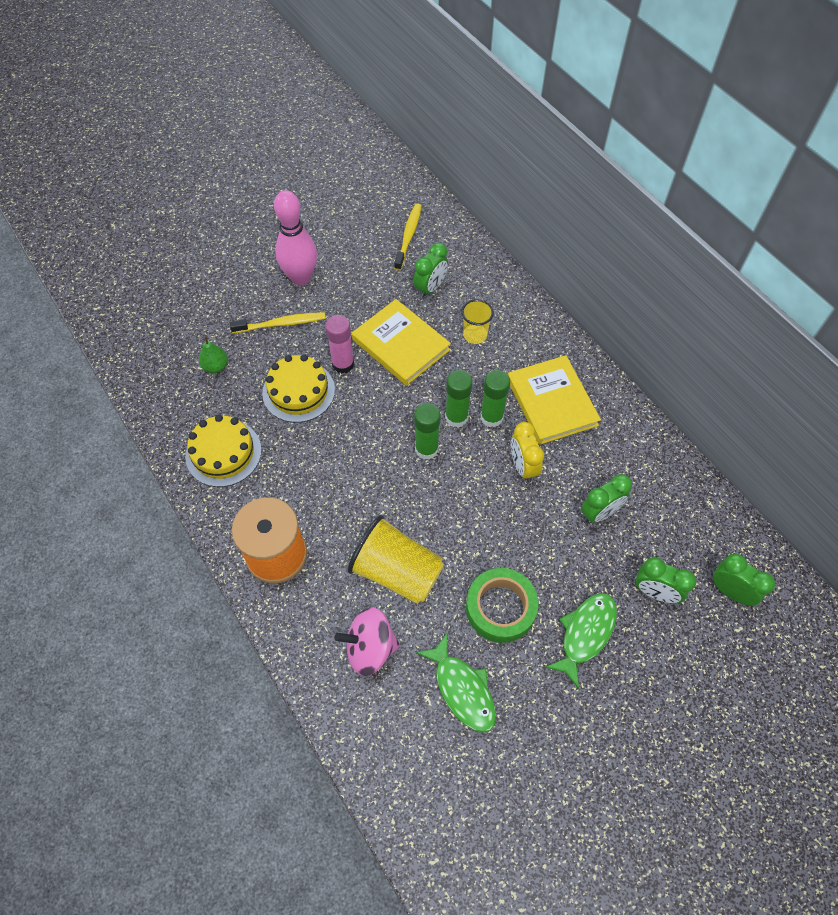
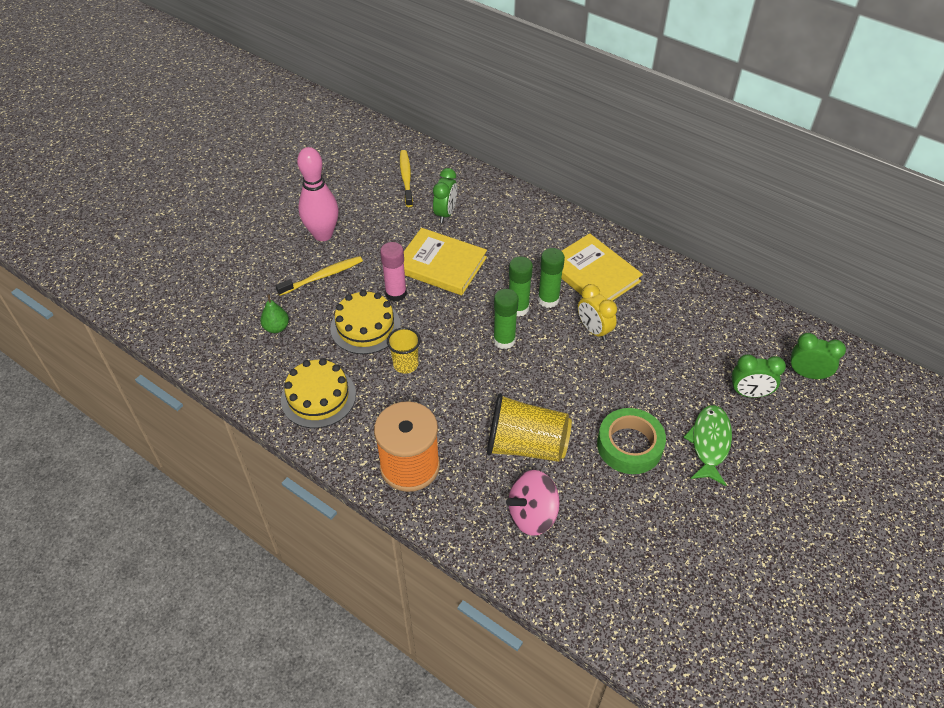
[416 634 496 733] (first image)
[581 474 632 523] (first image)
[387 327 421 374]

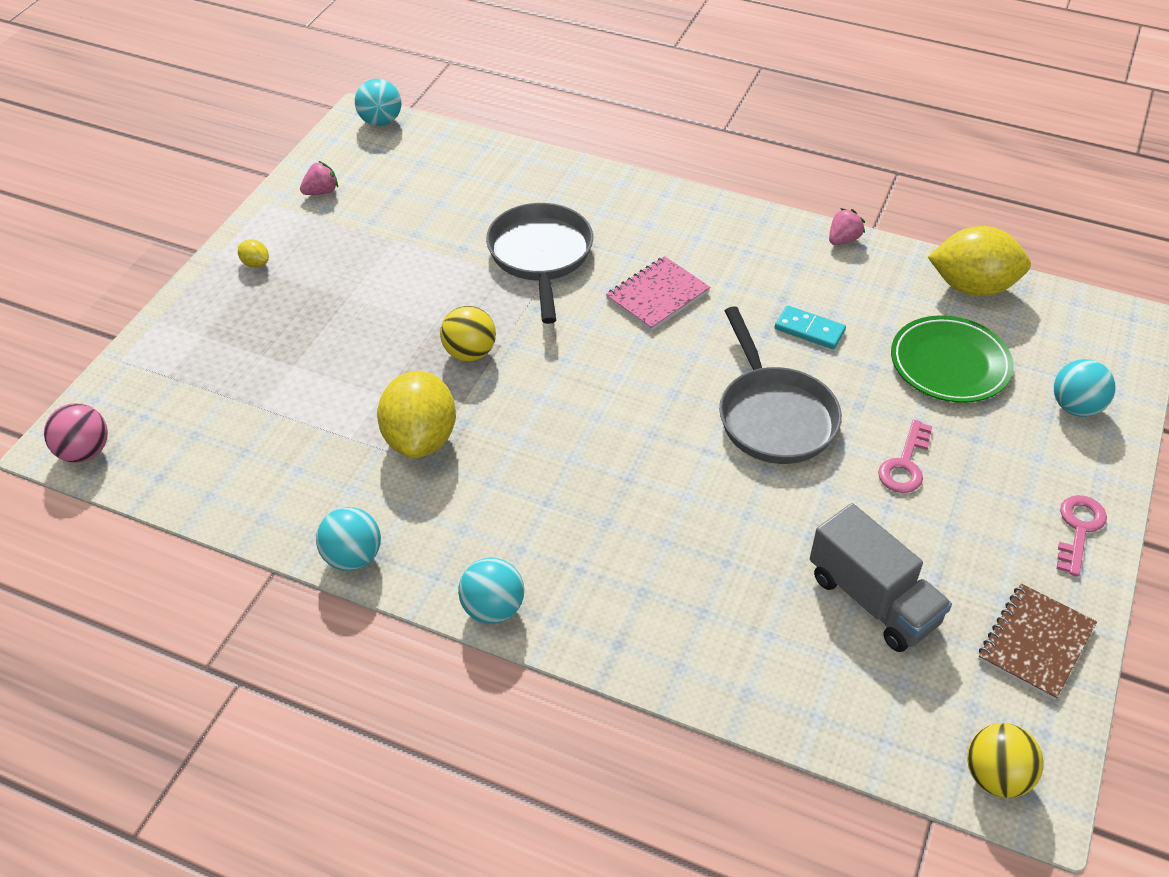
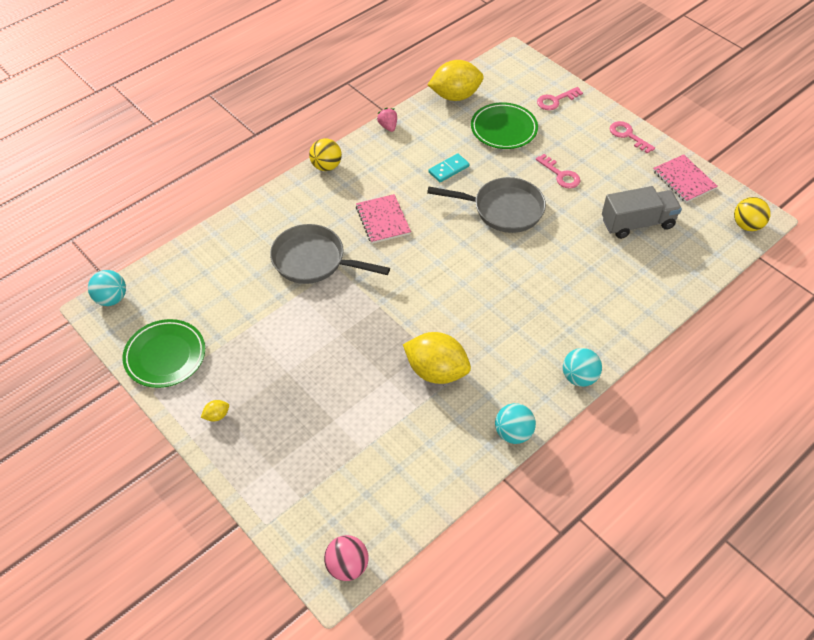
[309 138 342 171]
[122 319 205 388]
[537 87 583 110]
[653 154 718 203]
[428 60 484 101]

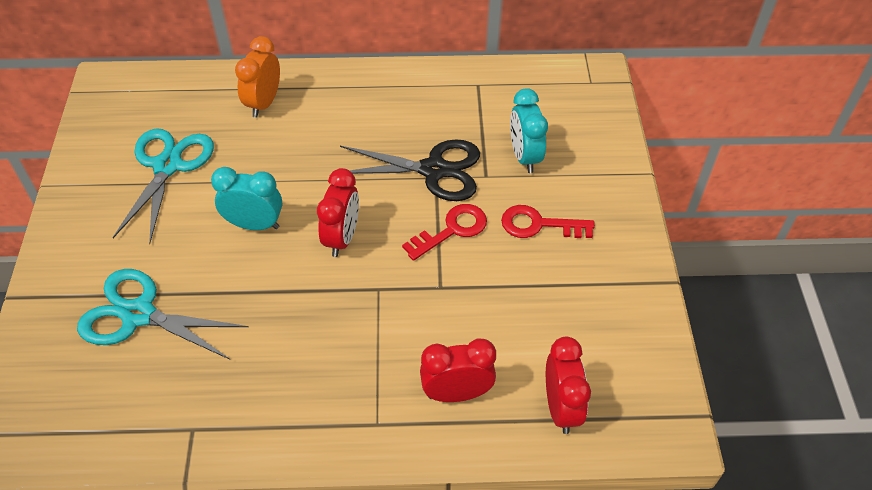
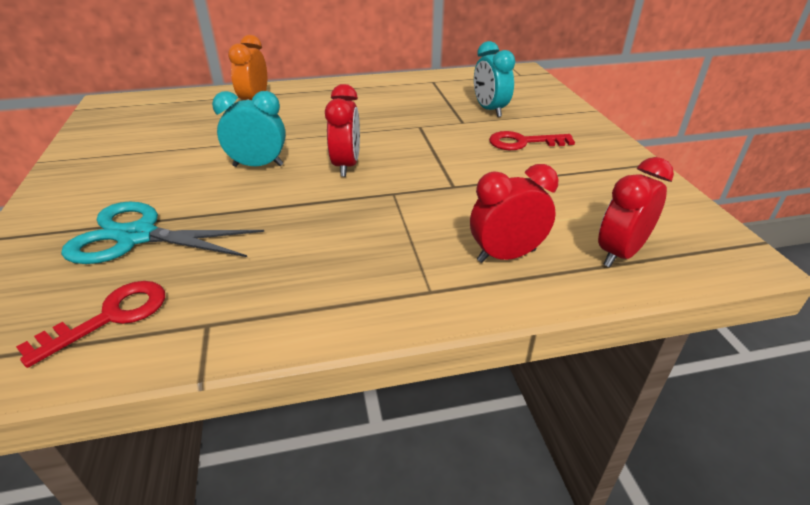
[112 128 214 244] (first image)
[340 139 480 201] (first image)
[16 281 165 368]
[598 157 674 267]

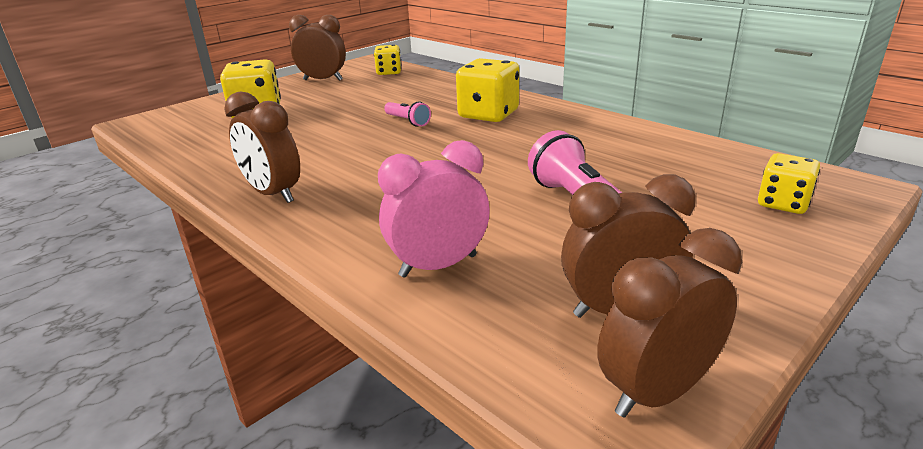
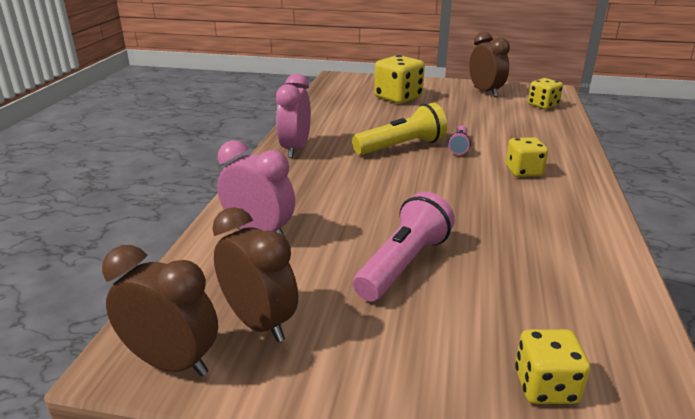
[352 103 447 155]
[276 73 311 158]
[506 137 548 177]

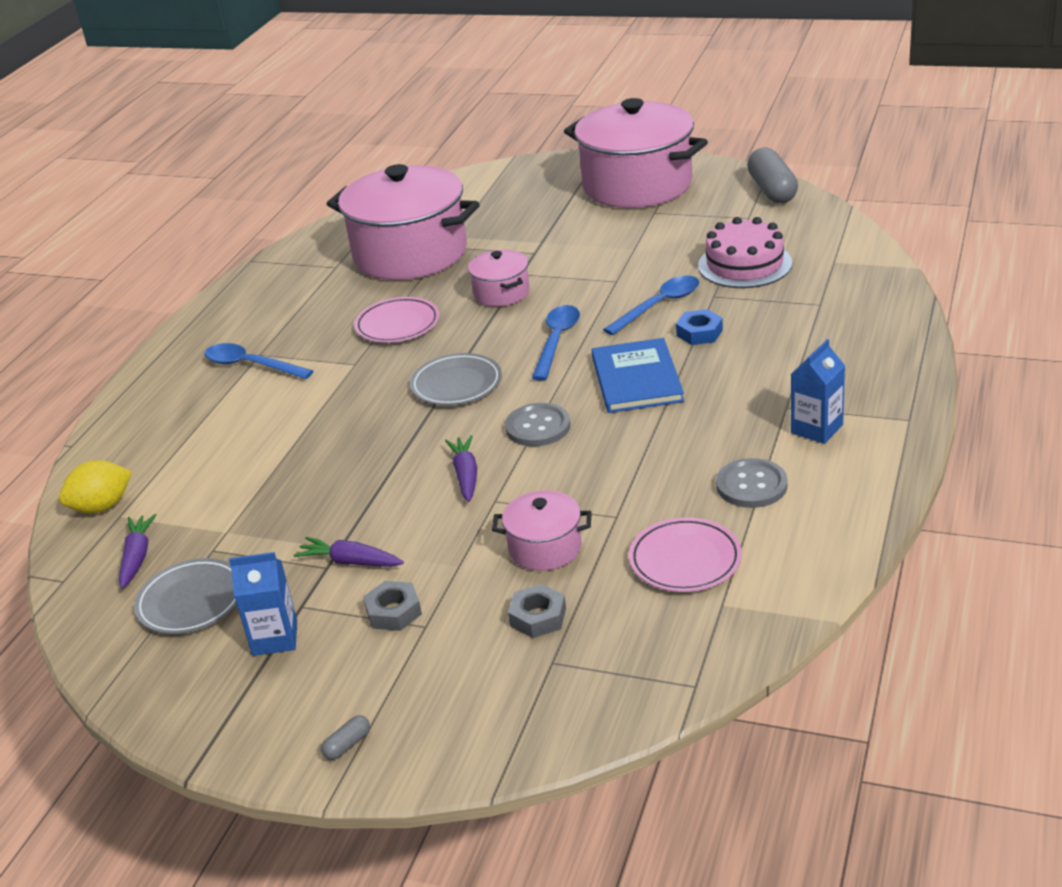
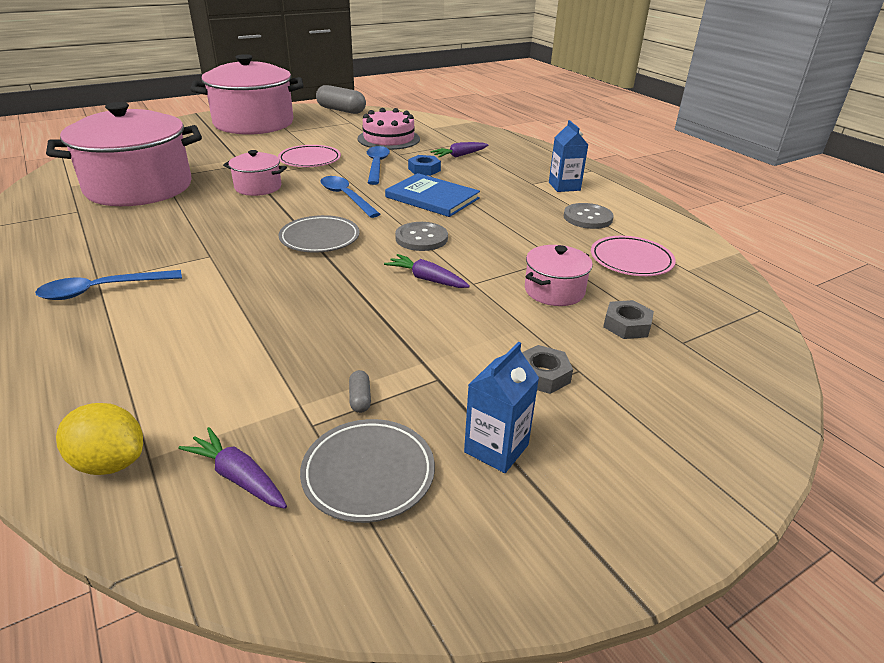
[430 142 488 158]
[349 370 371 413]
[278 145 341 167]
[56 403 143 475]

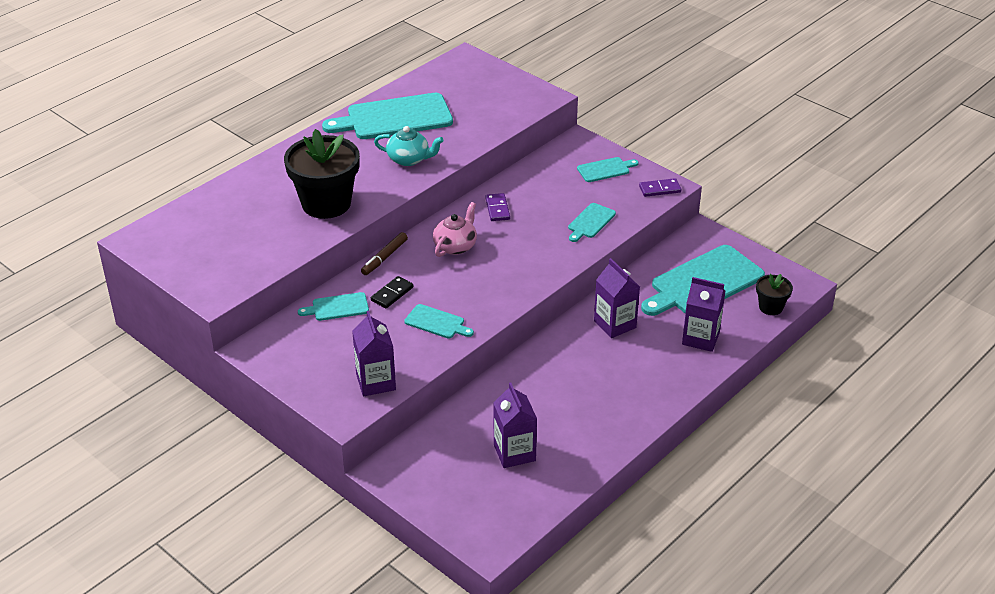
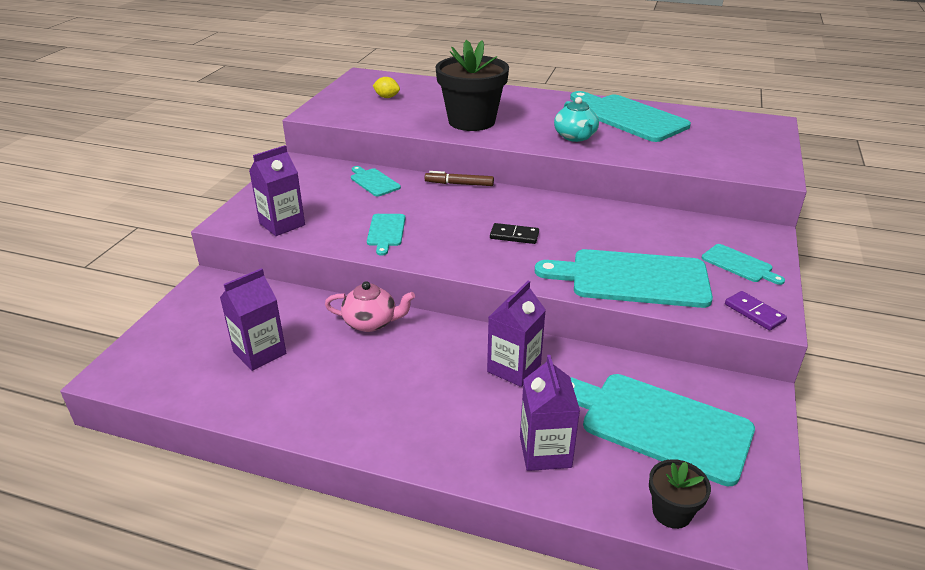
[485 193 510 221] (first image)
[372 77 400 98]
[490 223 539 244]
[325 281 415 332]
[535 249 713 308]

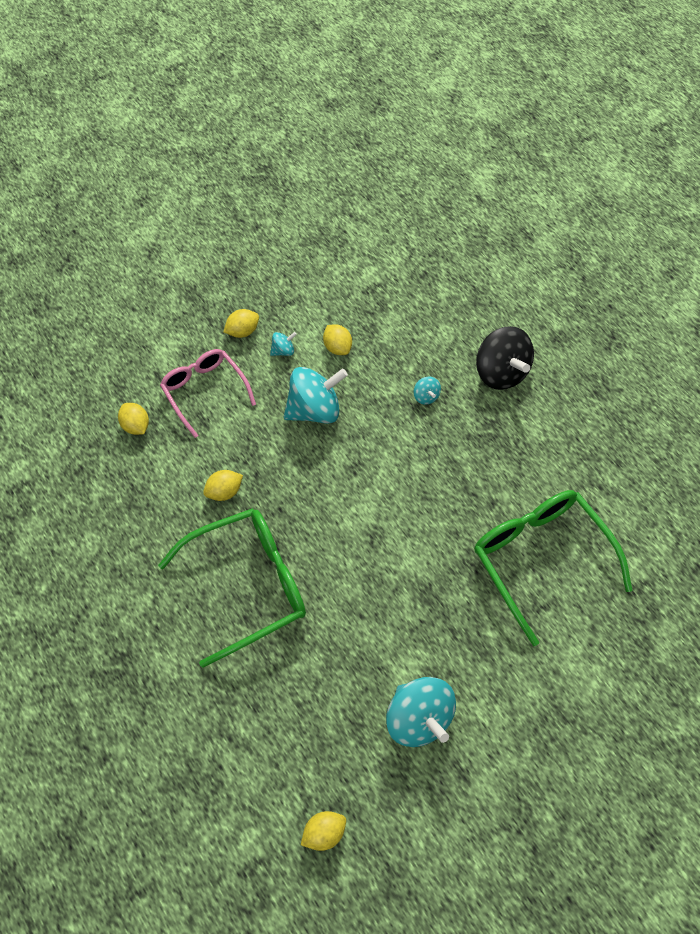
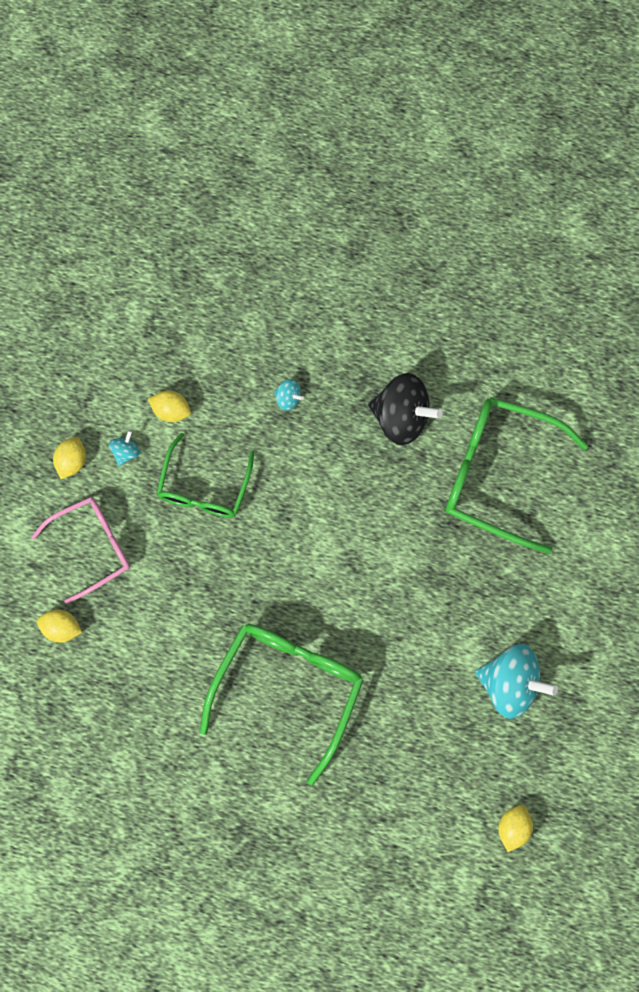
[203 470 243 501] (first image)
[368 373 443 445]
[157 432 254 518]
[32 497 130 604]

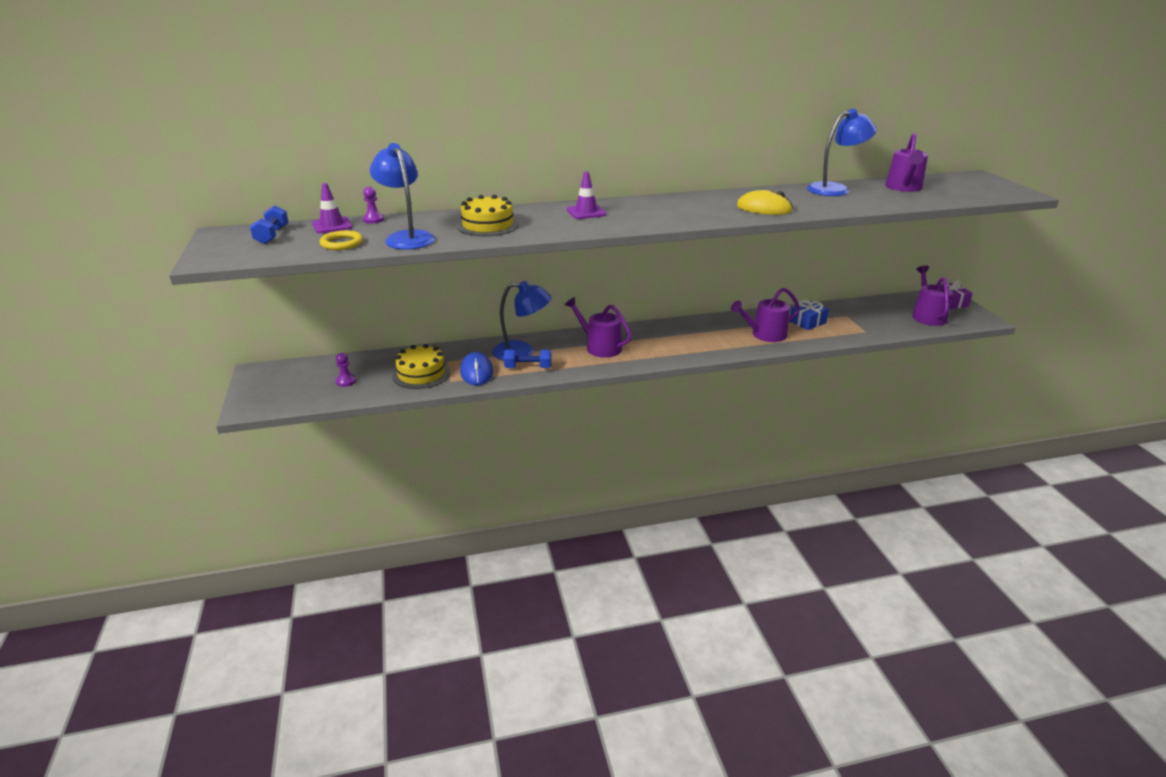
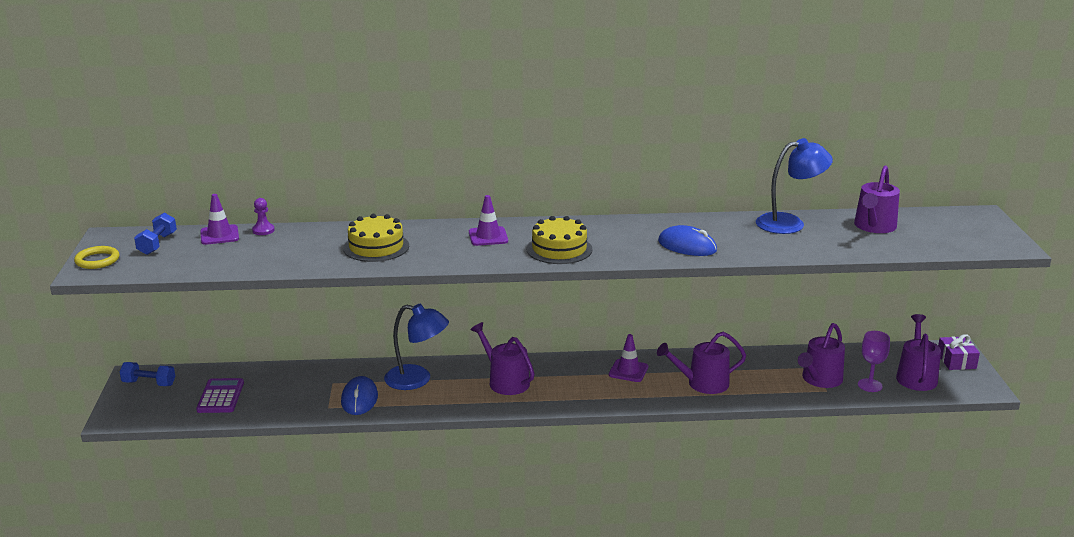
[370 143 435 250] (first image)
[790 300 829 330] (first image)
[609 334 648 382]
[798 323 845 388]
[858 331 890 392]
[74 246 119 269]
[526 216 593 264]
[120 362 175 386]
[196 378 244 413]
[658 225 717 256]

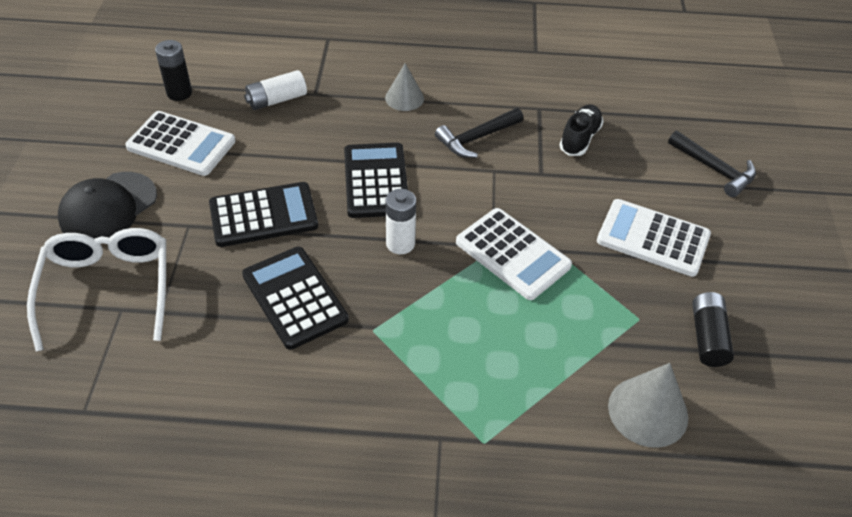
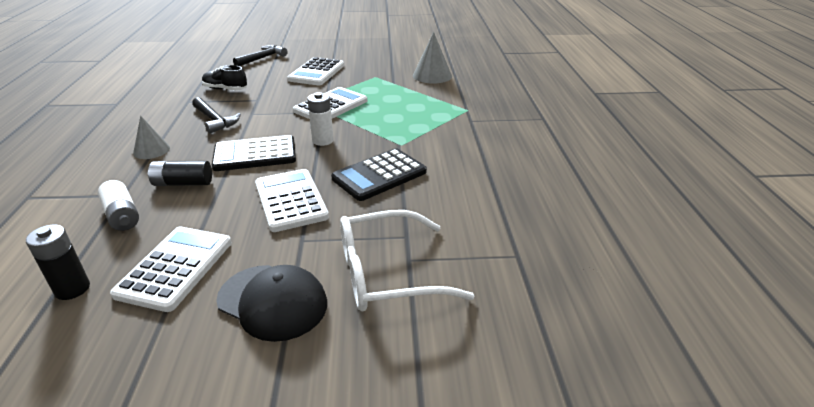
[148 161 212 186]
[255 169 329 232]

